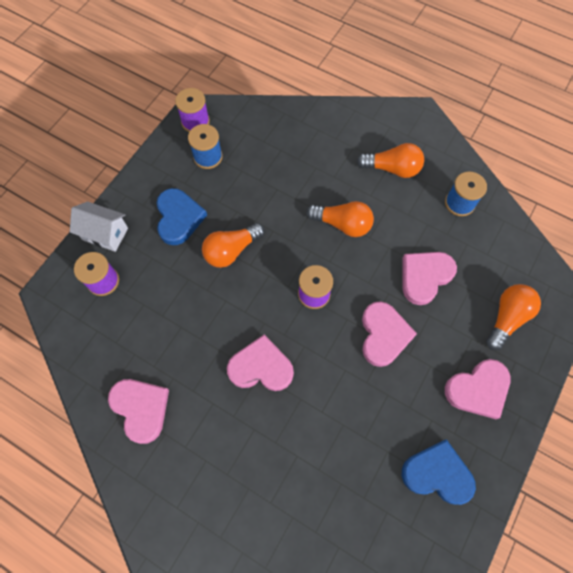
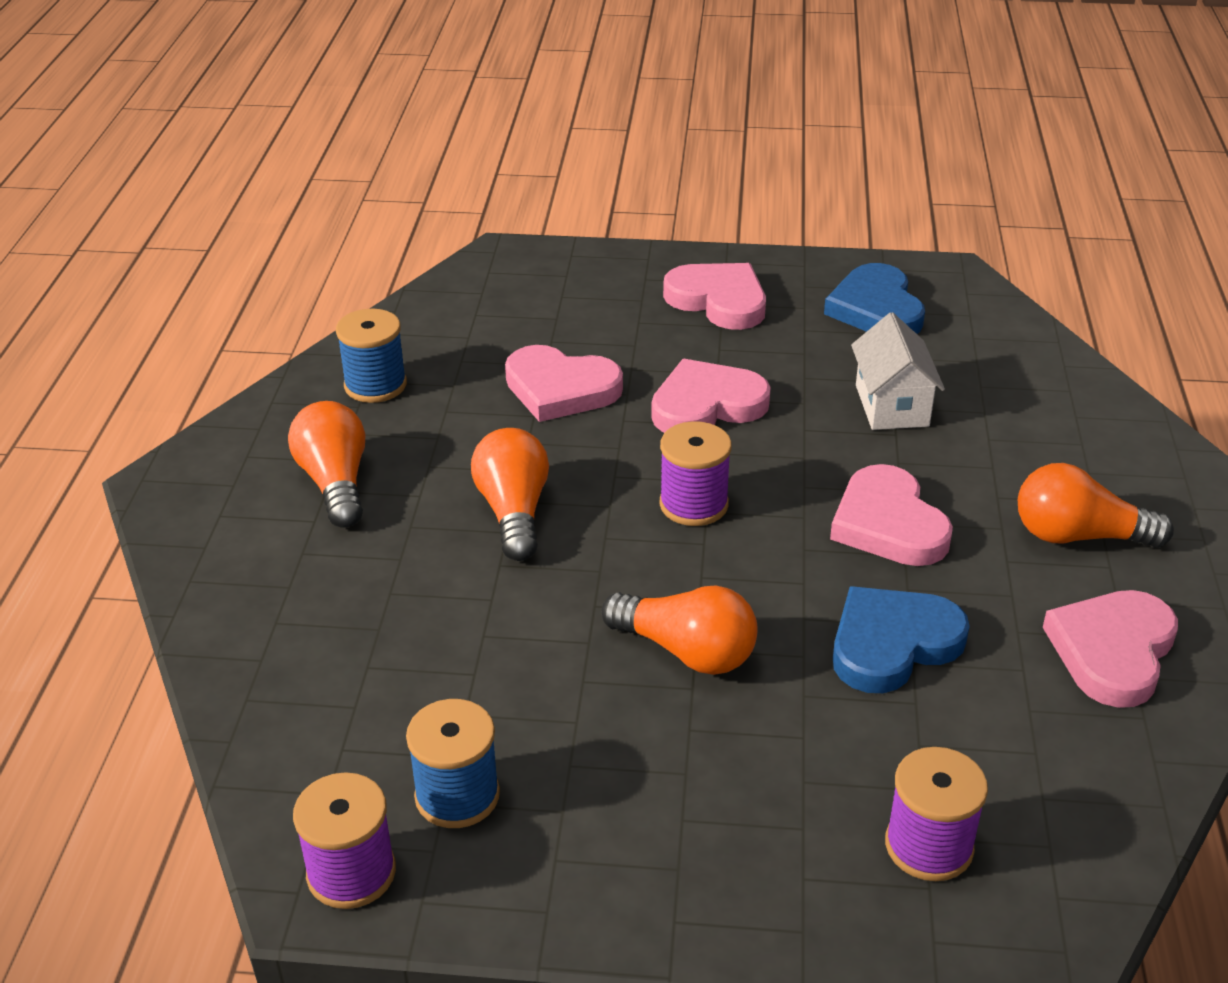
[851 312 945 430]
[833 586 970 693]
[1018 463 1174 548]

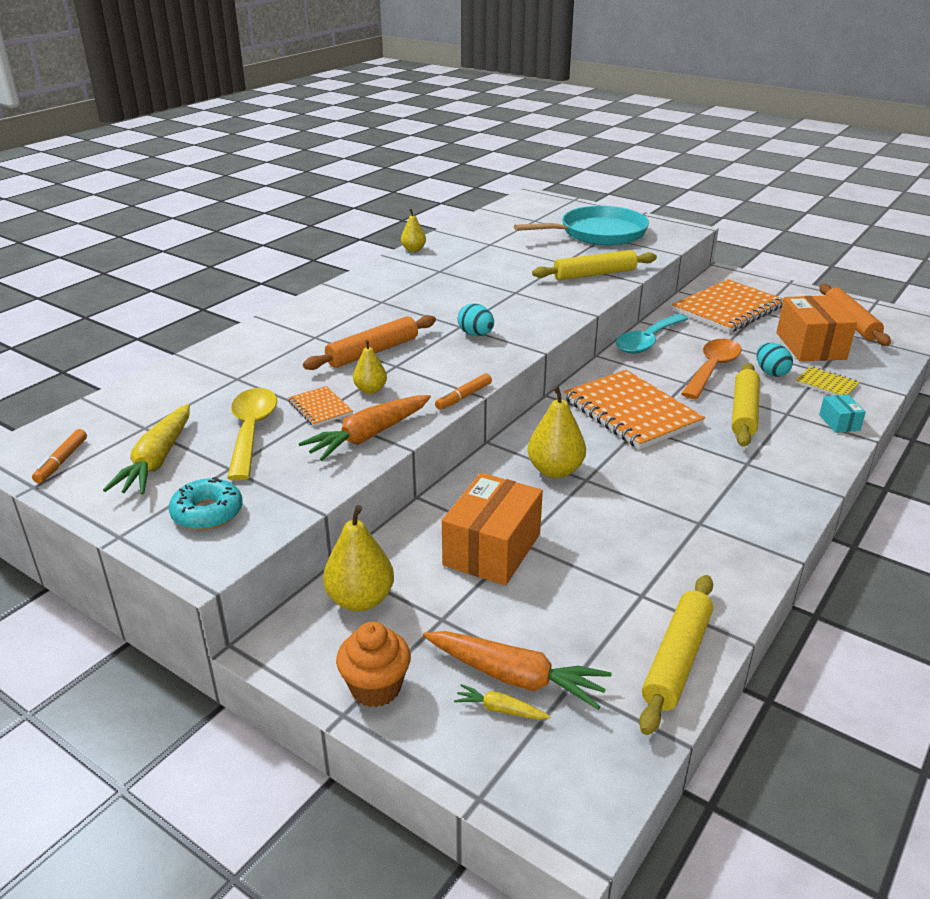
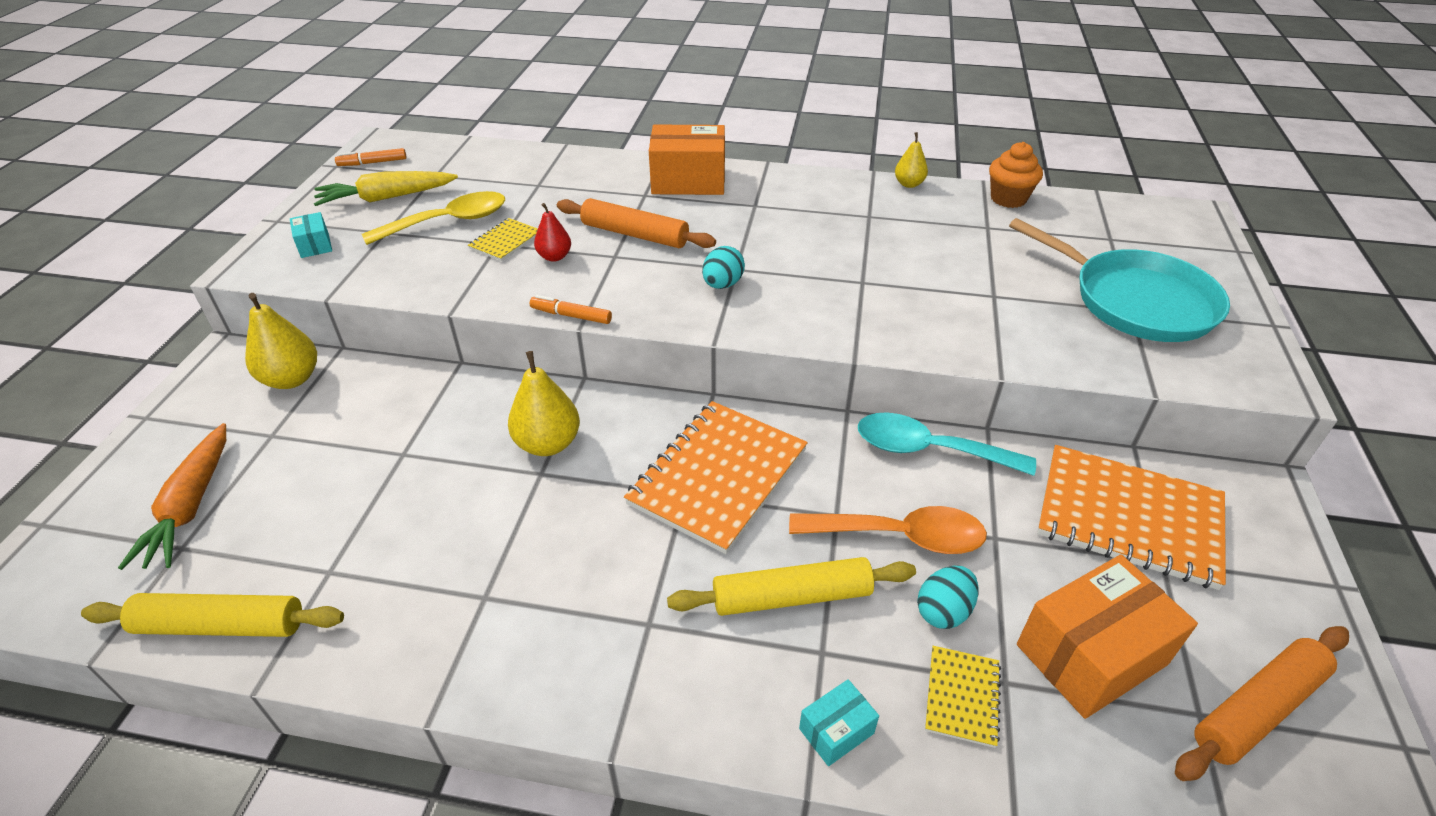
[298 395 431 461] (first image)
[454 684 550 720] (first image)
[532 250 657 280] (first image)
[989 142 1043 208]
[649 125 725 195]
[290 212 332 258]
[468 218 538 261]
[534 203 571 262]

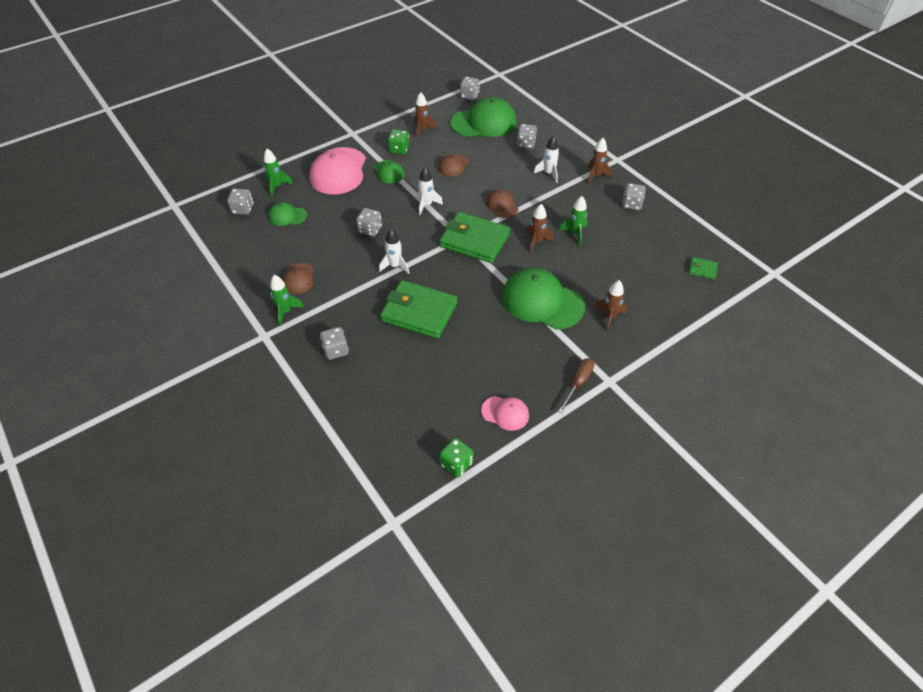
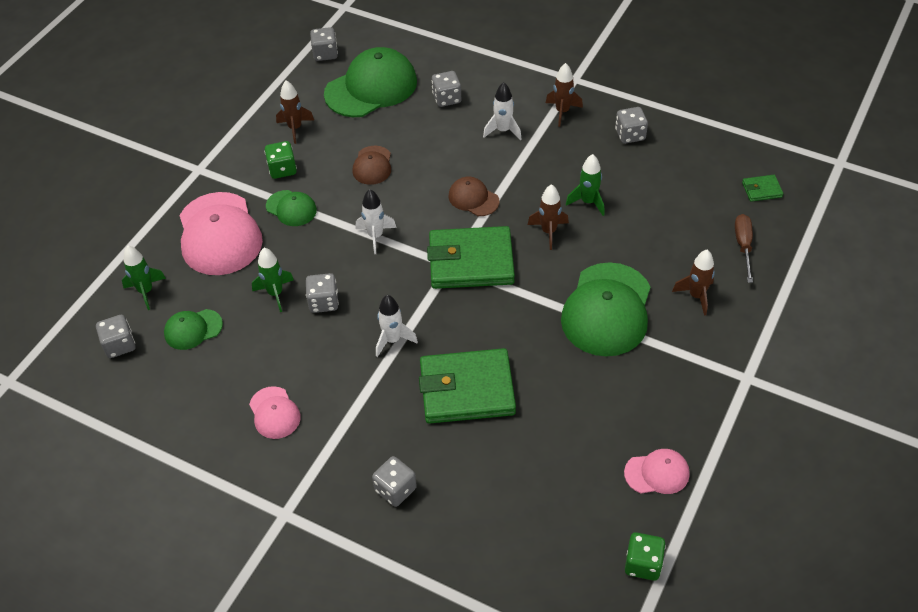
[252 248 294 312]
[735 214 753 283]
[249 386 301 439]
[561 262 651 356]

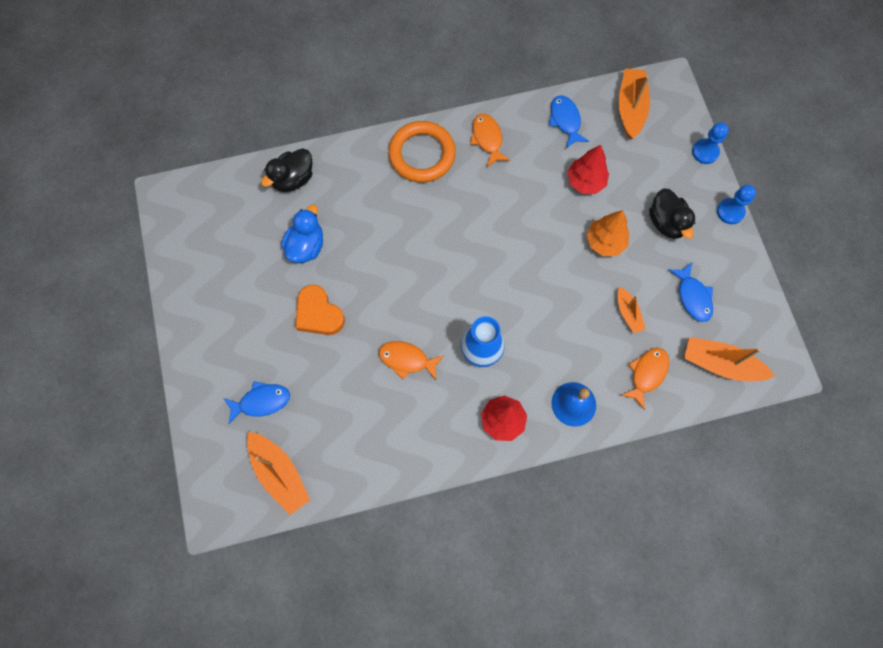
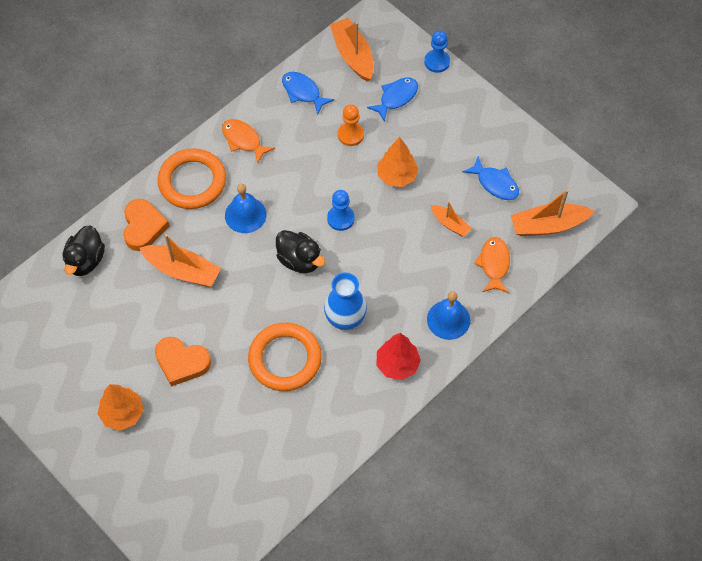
[281 205 323 263] (first image)
[98 384 143 431]
[123 199 170 251]
[225 184 266 233]
[367 77 418 122]
[140 234 221 287]
[276 230 325 273]
[327 190 355 231]
[248 323 322 391]
[338 105 364 146]

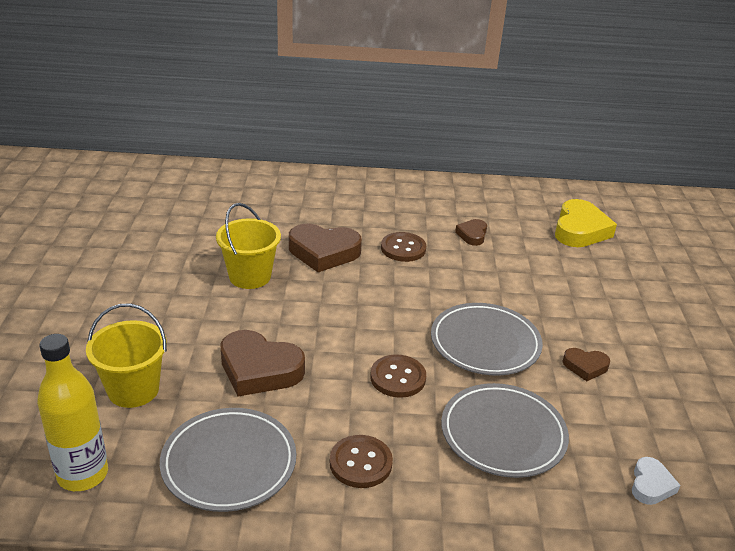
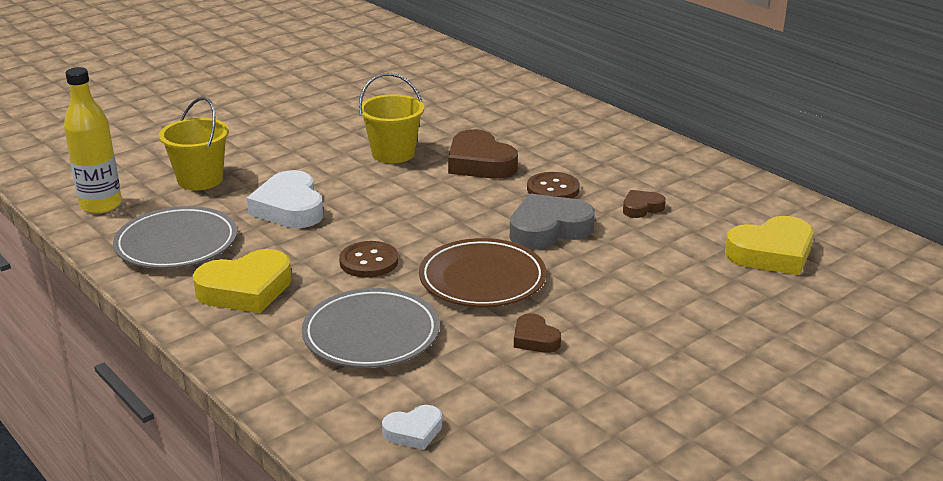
[510 193 595 250]
[193 249 292 313]
[247 170 323 228]
[419 238 546 307]

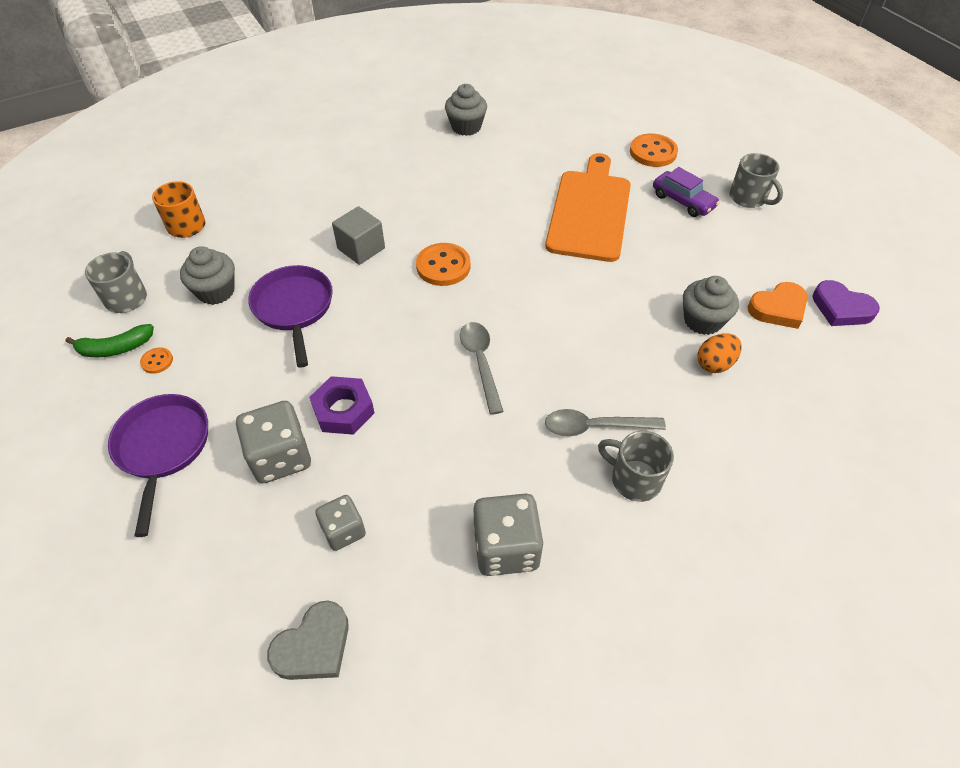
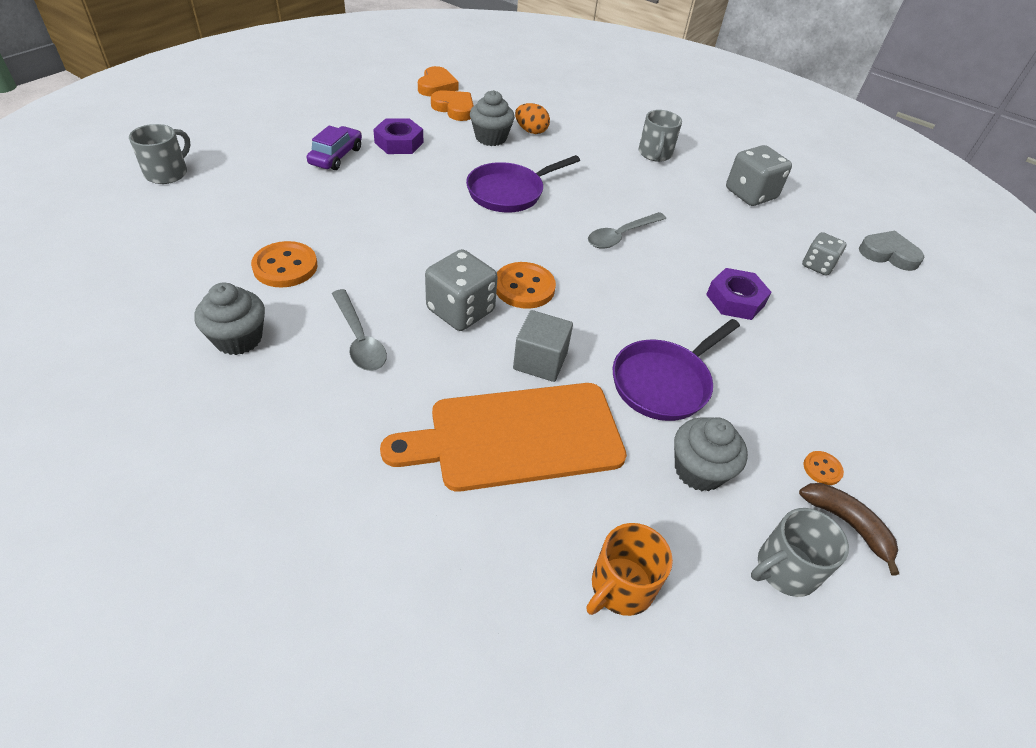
[373 119 424 154]
[466 155 580 213]
[425 249 498 331]
[380 383 627 492]
[332 289 387 371]
[251 241 317 287]
[129 124 191 184]
[799 483 899 576]
[418 66 459 96]

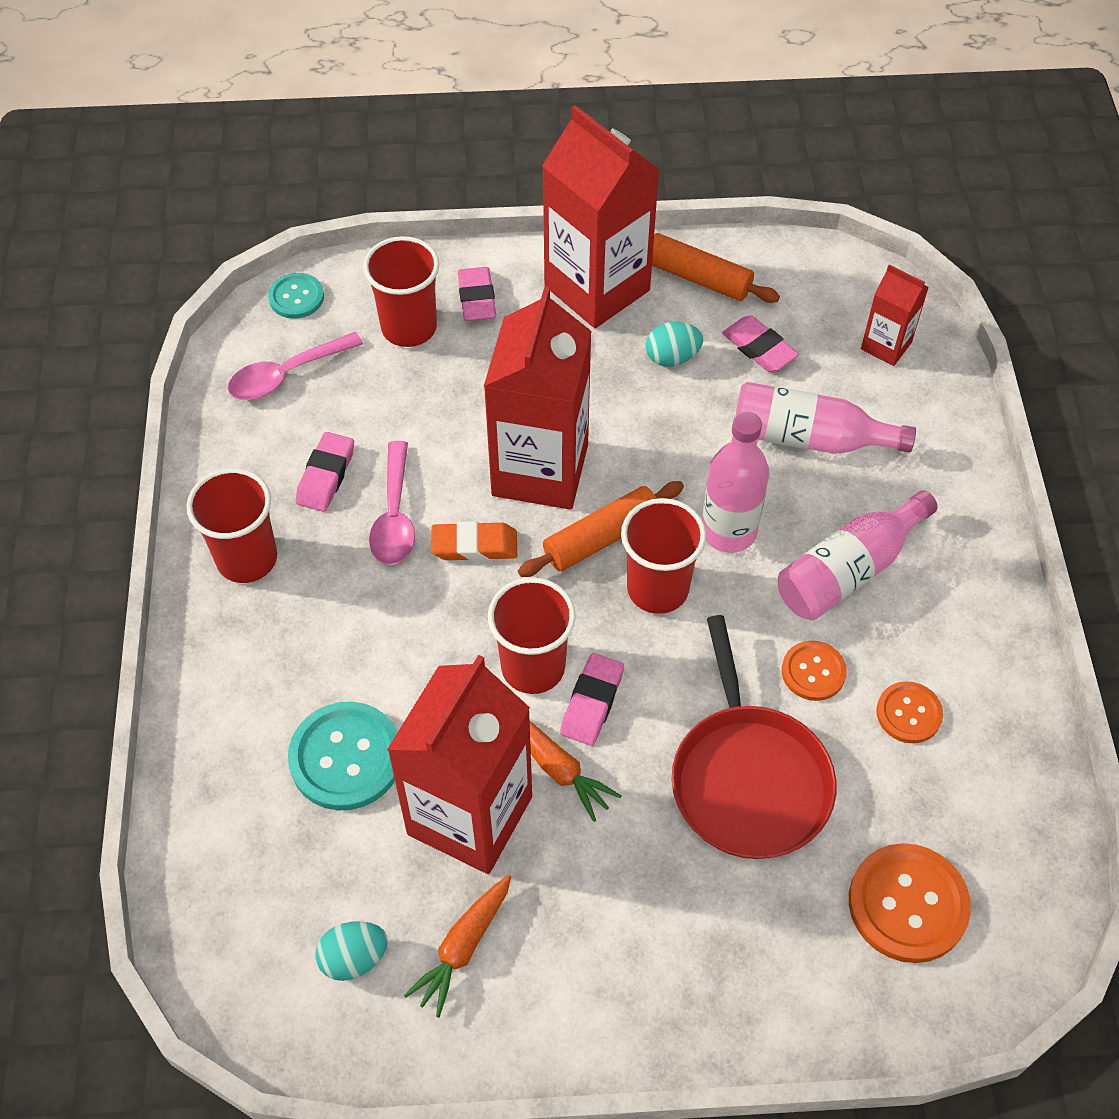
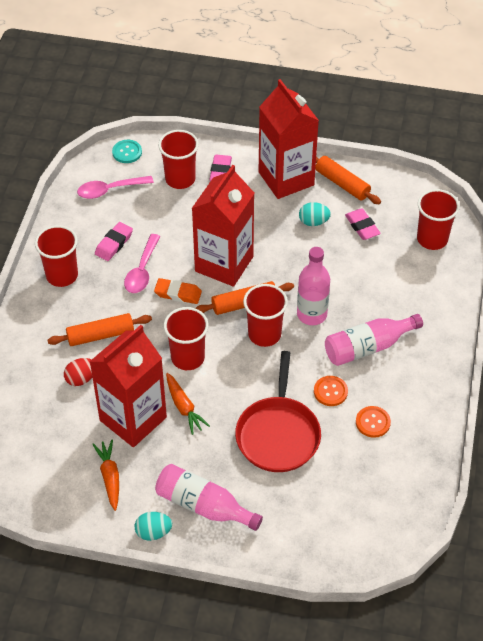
[560 653 624 746] (first image)
[849 843 971 963] (first image)
[47 313 152 346]
[135 512 172 541]
[155 464 263 531]
[64 358 92 386]
[417 189 460 250]
[92 440 119 511]

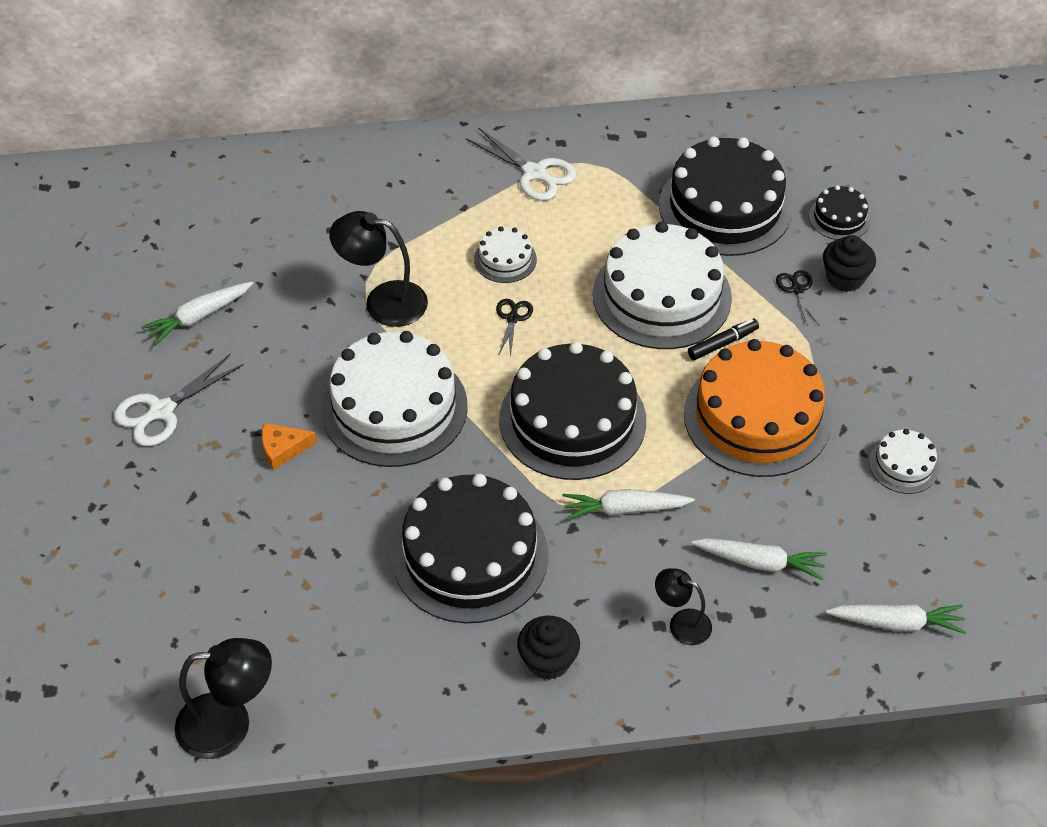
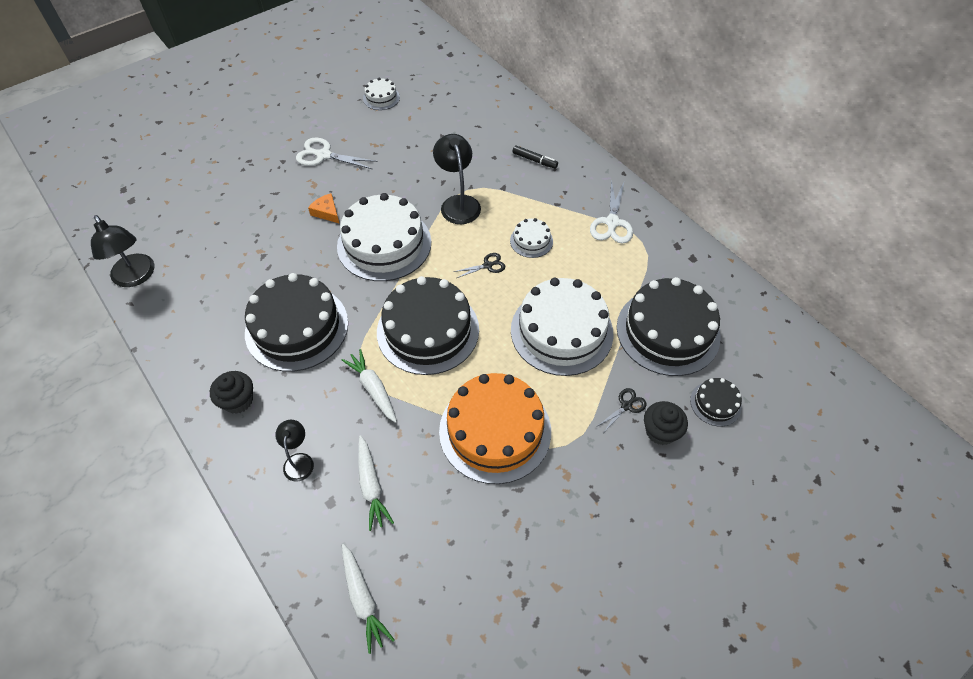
[141 281 253 345] (first image)
[512 146 558 169]
[363 78 400 110]

